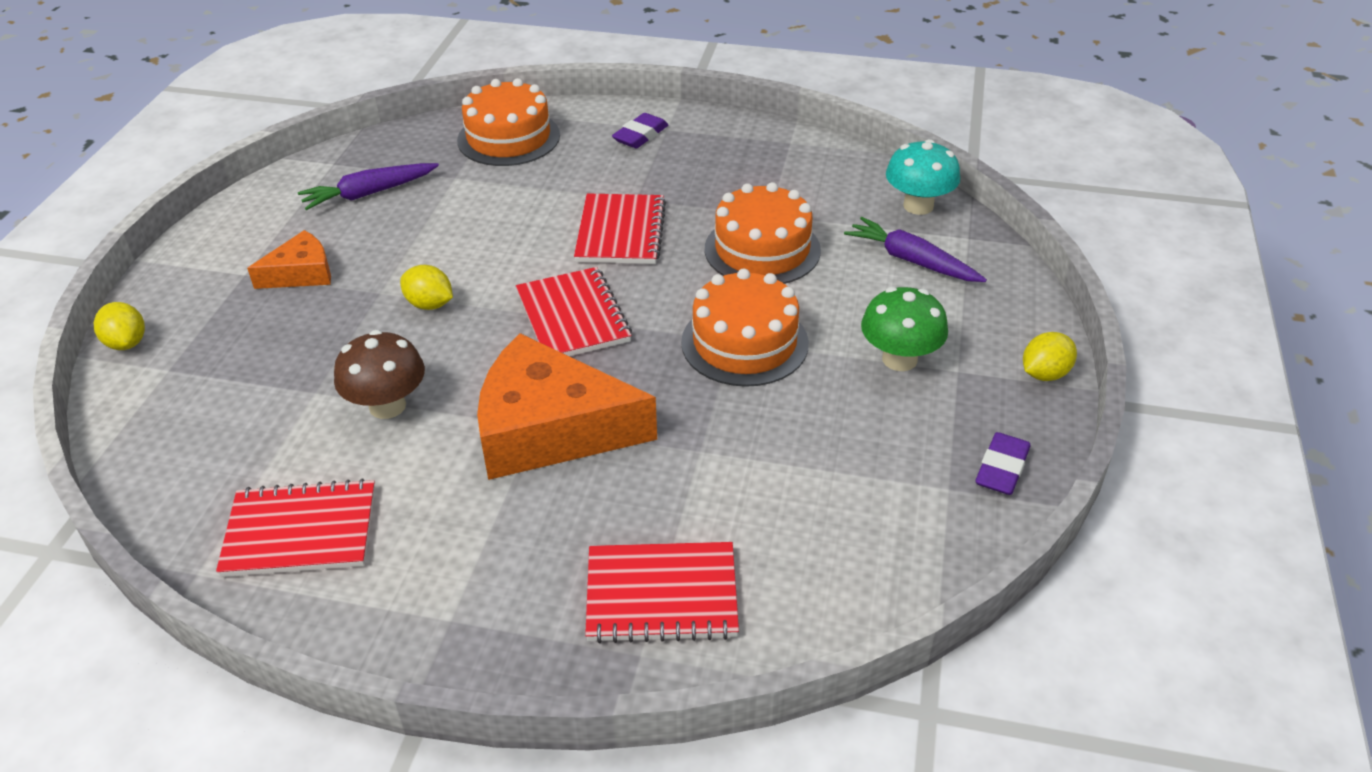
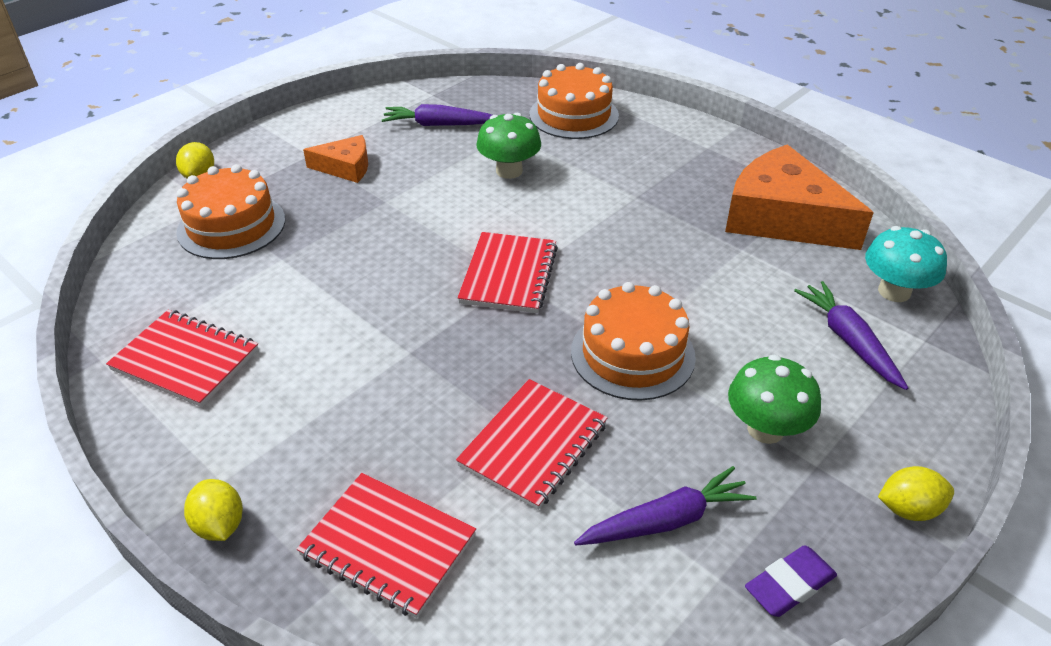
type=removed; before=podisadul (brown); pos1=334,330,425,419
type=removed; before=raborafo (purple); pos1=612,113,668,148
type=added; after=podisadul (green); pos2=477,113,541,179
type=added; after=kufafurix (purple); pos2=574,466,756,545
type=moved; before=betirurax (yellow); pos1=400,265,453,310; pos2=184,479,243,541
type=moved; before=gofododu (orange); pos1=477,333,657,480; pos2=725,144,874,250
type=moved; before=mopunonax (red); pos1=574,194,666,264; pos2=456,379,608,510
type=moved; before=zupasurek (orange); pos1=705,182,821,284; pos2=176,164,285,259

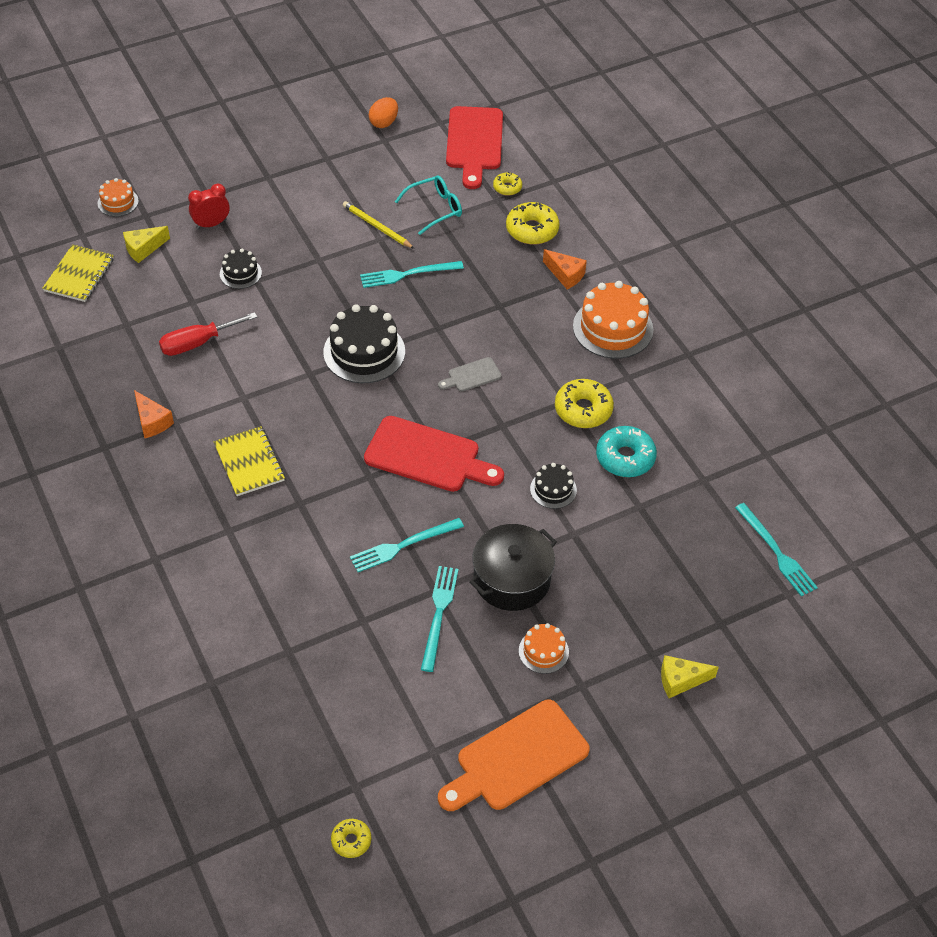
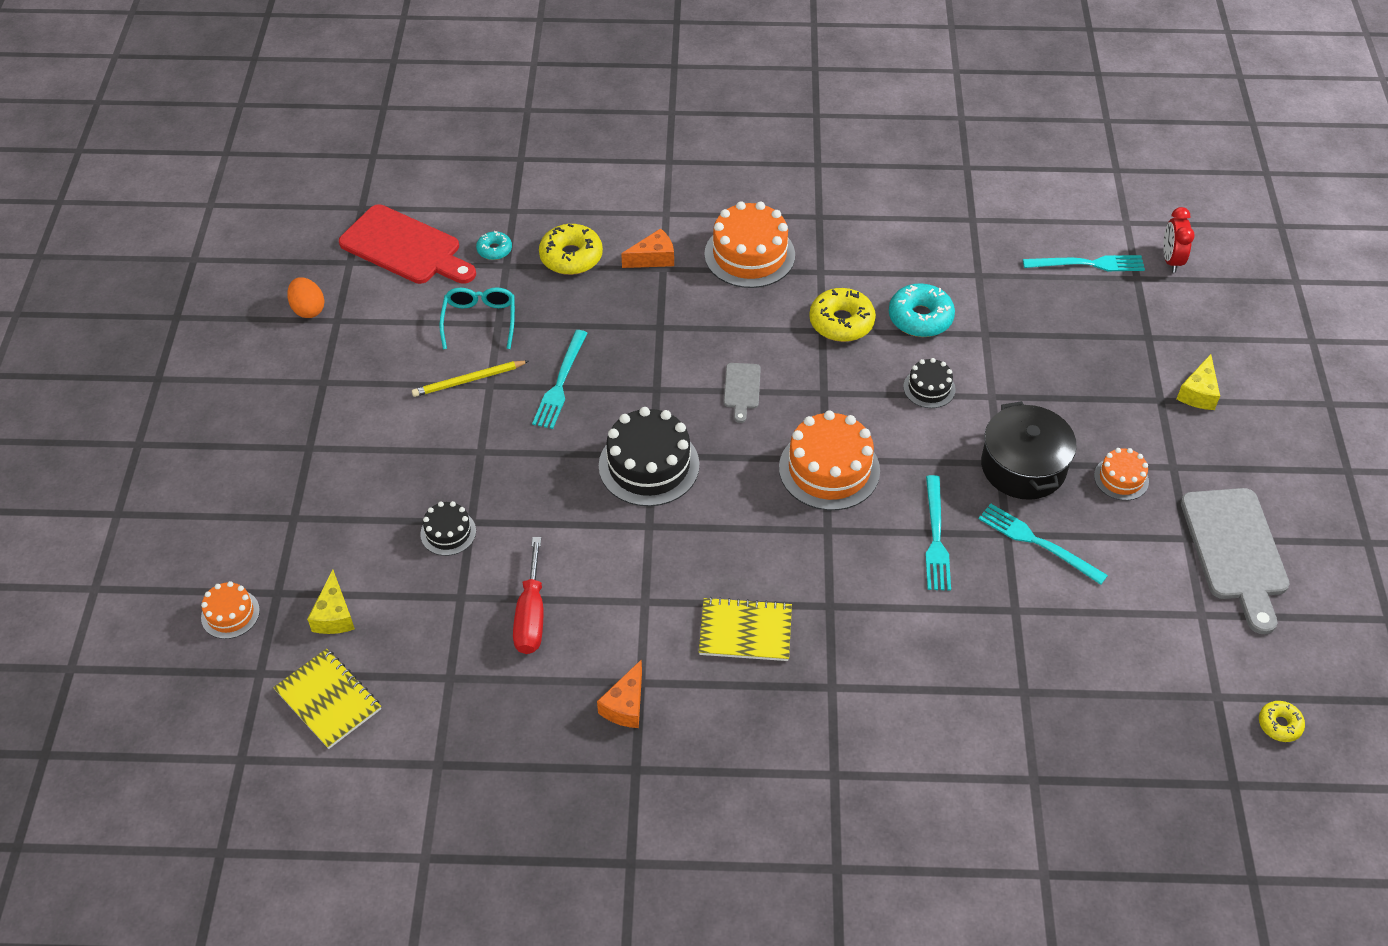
type=moved; before=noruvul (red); pos1=188,184,230,229; pos2=1163,207,1195,273
type=replaced; before=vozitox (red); after=zupasurek (orange); pos1=364,416,504,492; pos2=779,410,880,510
type=recoloured; before=vozitox (orange); after=vozitox (grey); pos1=438,700,590,811; pos2=1181,488,1290,634
type=recoloured; before=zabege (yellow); after=zabege (turquoise); pos1=493,172,522,196; pos2=476,231,512,260
type=turned; before=gofododu (orange); pos1=134,390,174,438; pos2=597,659,642,728; turn=120

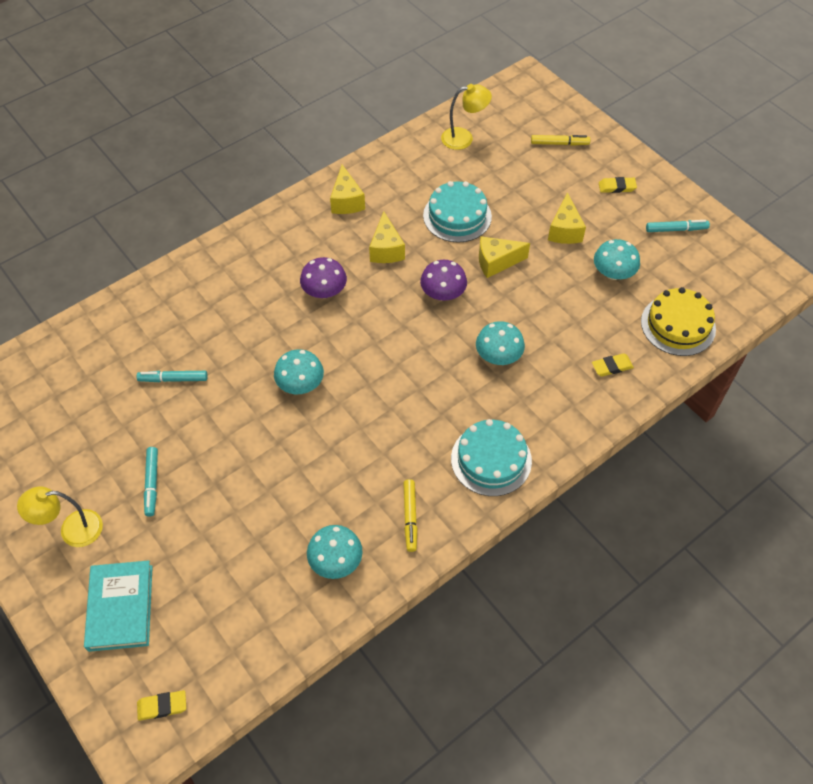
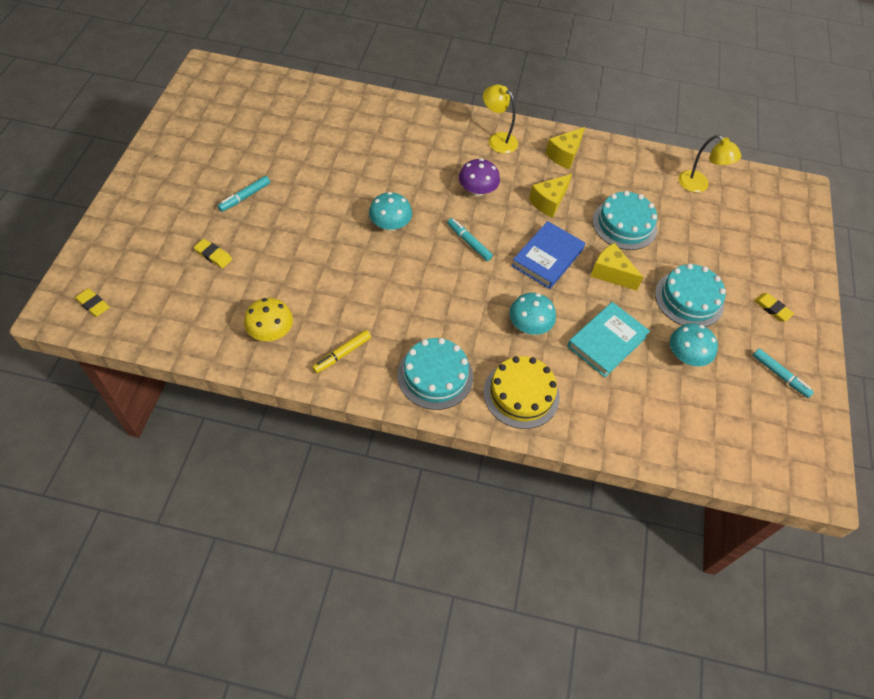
type=removed; before=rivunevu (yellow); pos1=531,135,590,146
type=moved; before=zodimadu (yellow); pos1=17,486,103,547; pos2=483,85,518,154
type=moved; before=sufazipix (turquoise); pos1=84,560,153,652; pos2=567,302,650,377
type=moved; before=rivunevu (turquoise); pos1=136,371,208,382; pos2=447,218,493,261
type=moved; before=raborafo (yellow); pos1=592,353,634,377; pos2=194,239,232,268
type=moved; before=zupasurek (yellow); pos1=641,287,716,356; pos2=484,356,560,429
type=replaced; before=podisadul (purple); after=sufazipix (blue); pos1=420,260,467,301; pos2=512,221,585,289
type=replaced; before=gofododu (yellow); after=zupasurek (turquoise); pos1=548,192,586,244; pos2=655,263,726,327
type=recoloured; before=podisadul (turquoise); after=podisadul (yellow); pos1=307,525,363,579; pos2=244,298,293,341

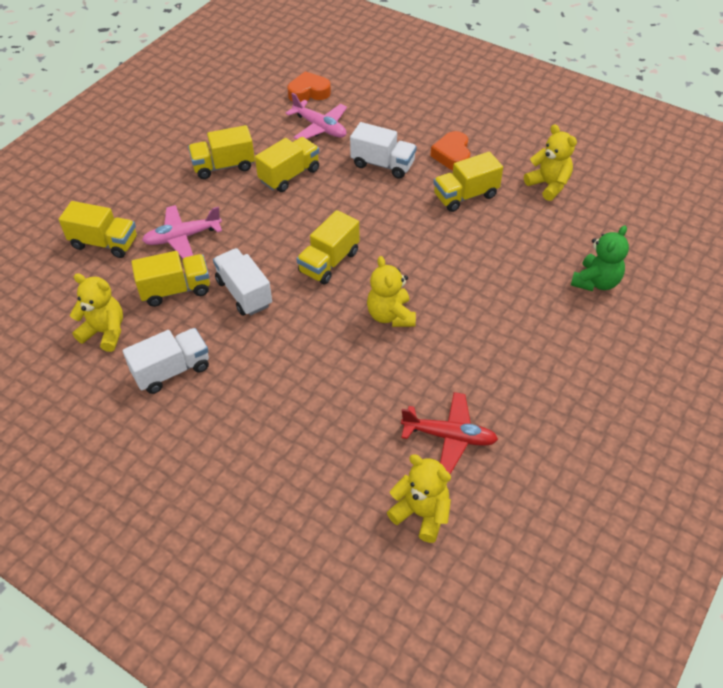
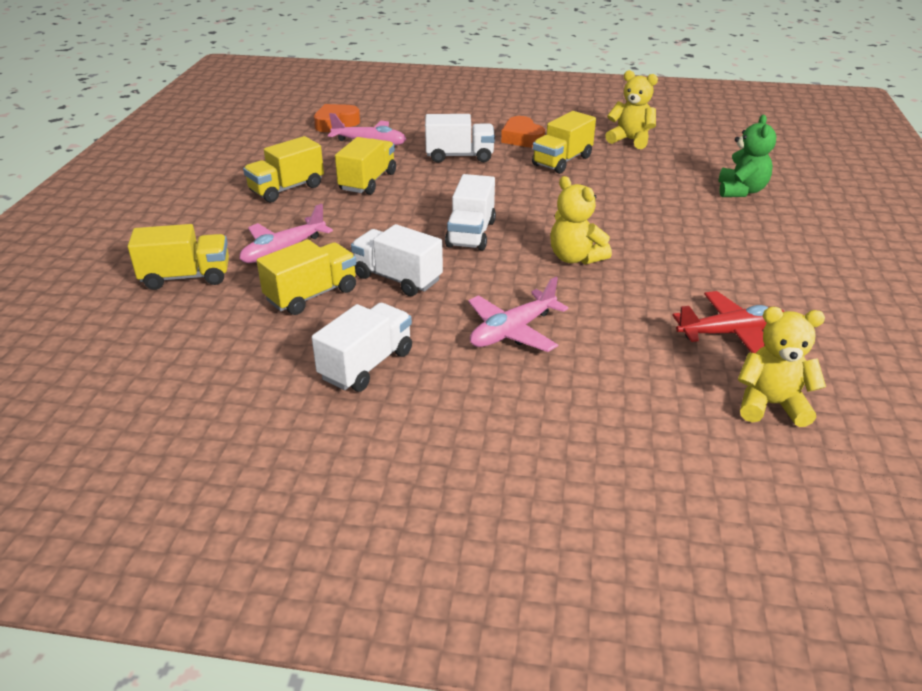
type=removed; before=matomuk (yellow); pos1=70,273,123,352
type=added; after=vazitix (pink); pos2=468,277,568,352
type=recoloured; before=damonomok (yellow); after=damonomok (white); pos1=296,210,360,285; pos2=445,174,496,251

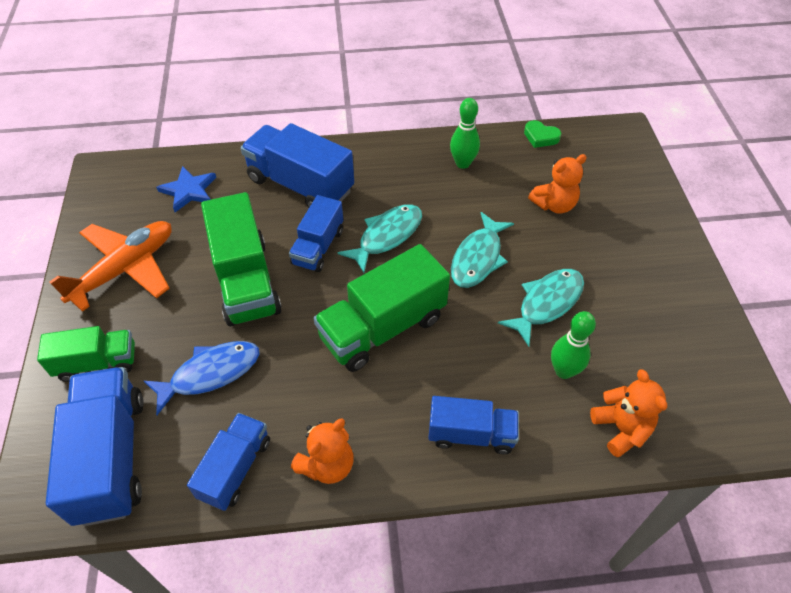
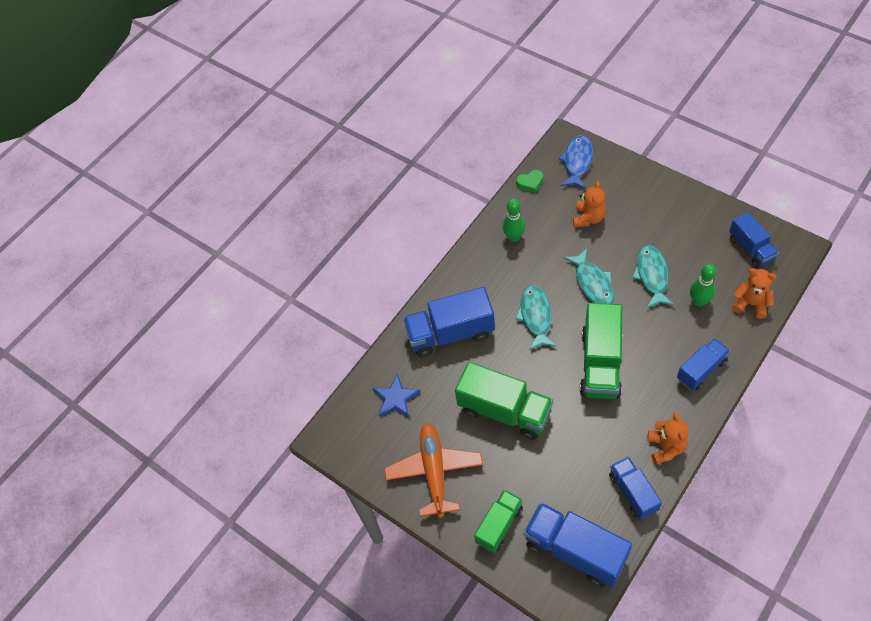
type=moved; before=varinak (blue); pos1=144,341,260,415; pos2=558,135,593,189
type=moved; before=damonomok (blue); pos1=289,195,343,272; pos2=729,212,779,268

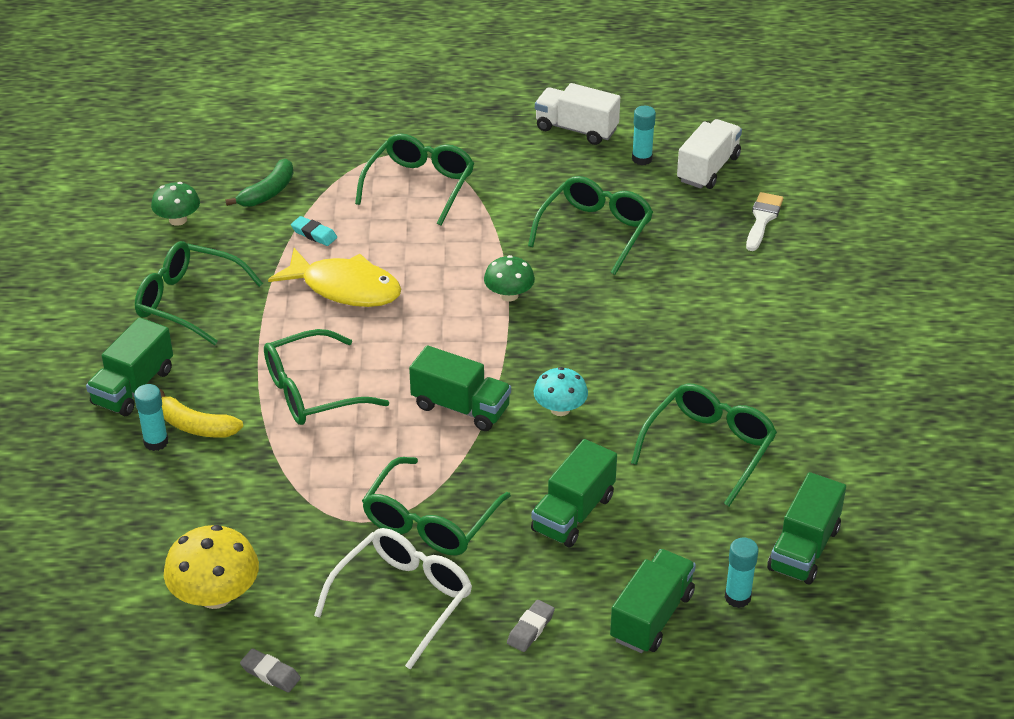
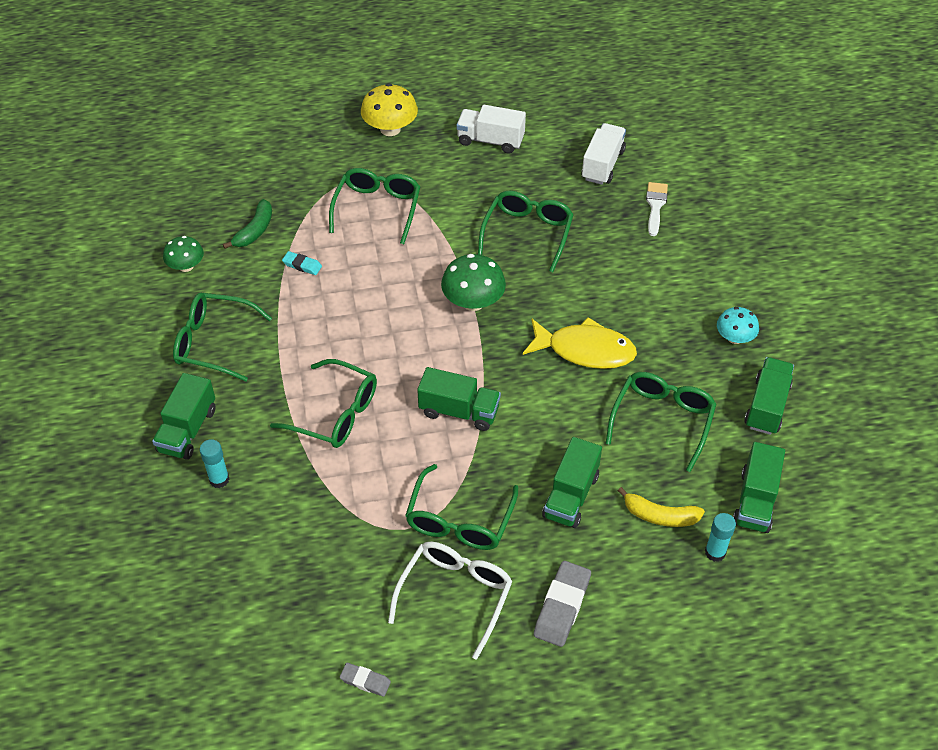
type=removed; before=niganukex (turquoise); pos1=632,106,656,165
type=moved; before=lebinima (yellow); pos1=160,389,243,438; pos2=618,487,705,527
type=moved; before=podisadul (yellow); pos1=164,525,259,609; pos2=361,83,418,136
type=moved; before=varinak (yellow); pos1=268,248,401,307; pos2=523,317,637,369
type=moved; before=podisadul (turquoise); pos1=534,367,588,416; pos2=717,307,759,344
type=moved; before=damonomok (green); pos1=610,549,696,653; pos2=744,357,794,435
type=turned; before=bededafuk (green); pos1=264,329,389,425; pos2=270,359,377,448; turn=-120
type=resized; before=podisadul (green); pos1=484,255,535,302; pos2=441,254,506,311; scale=1.55
type=resized; before=raborafo (grey); pos1=507,600,555,652; pos2=534,561,591,647; scale=1.81

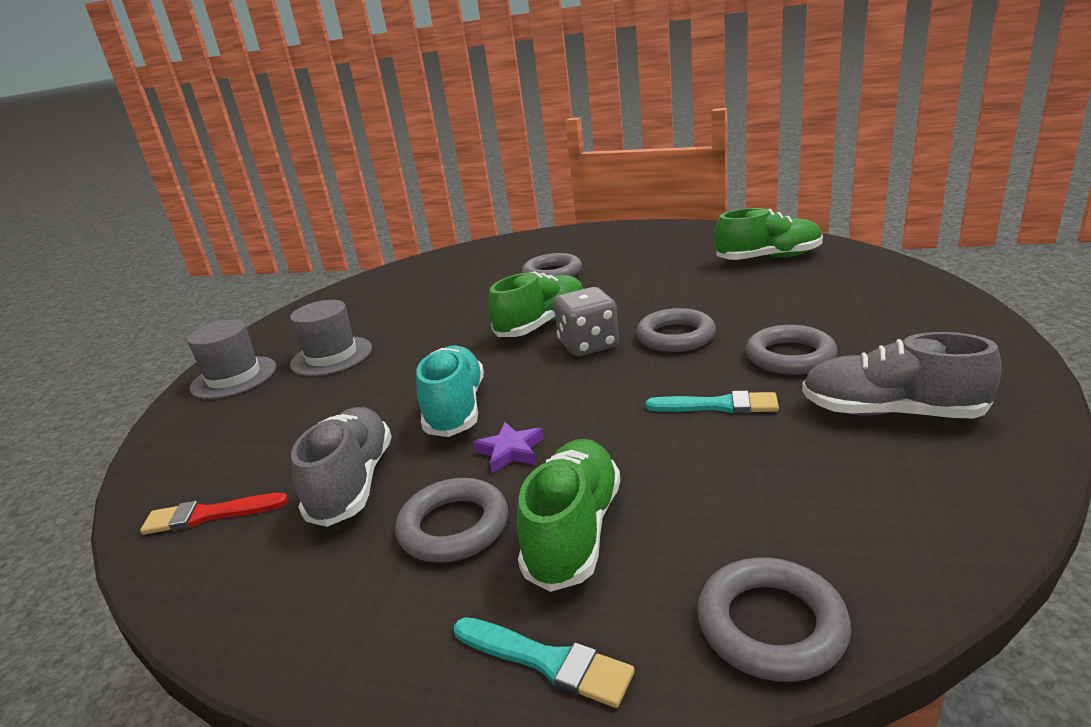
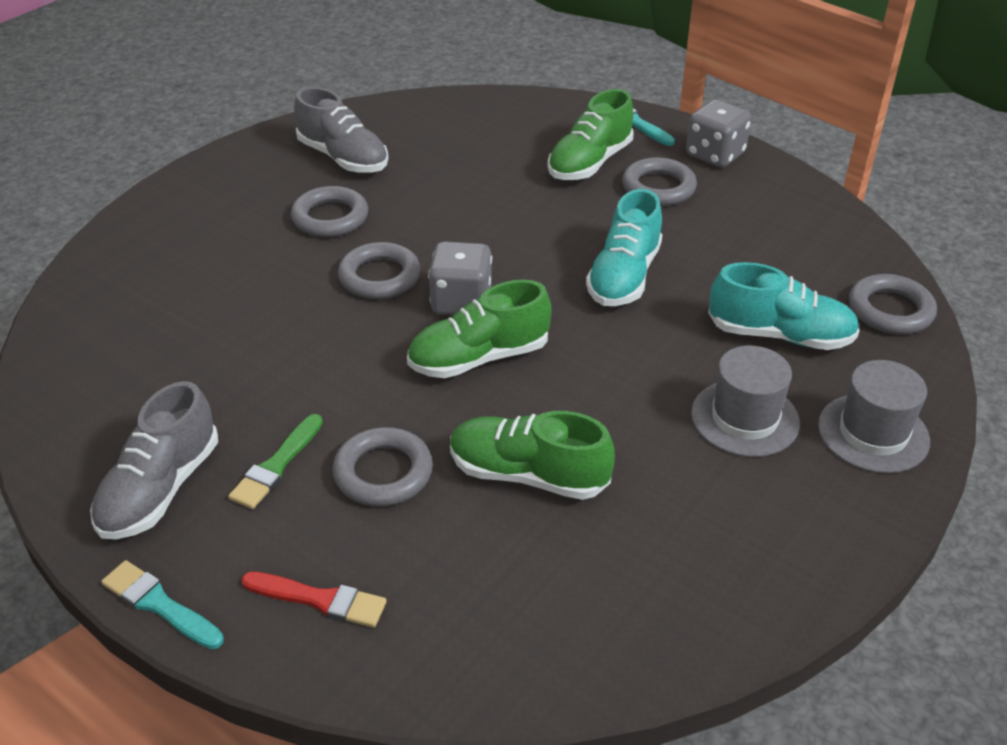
type=removed; before=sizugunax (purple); pos1=473,422,544,473
type=added; after=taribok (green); pos2=228,414,323,509
type=added; after=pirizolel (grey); pos2=686,99,751,168
type=added; after=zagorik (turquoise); pos2=708,262,860,350
type=moved; before=taribok (red); pos1=140,493,289,535; pos2=241,572,387,628
type=moved; before=zagorik (grey); pos1=291,407,392,527; pos2=90,381,218,539
type=moved; before=taribok (turquoise); pos1=646,391,779,414; pos2=101,560,224,649
type=moved; before=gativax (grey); pos1=697,557,851,682; pos2=849,274,937,334
type=moved; before=zagorik (green); pos1=715,208,823,260; pos2=450,411,615,500

